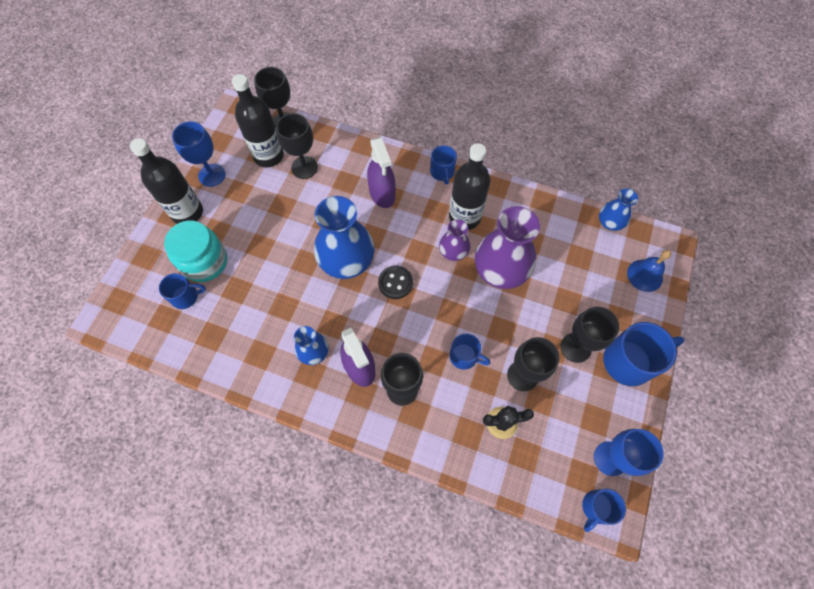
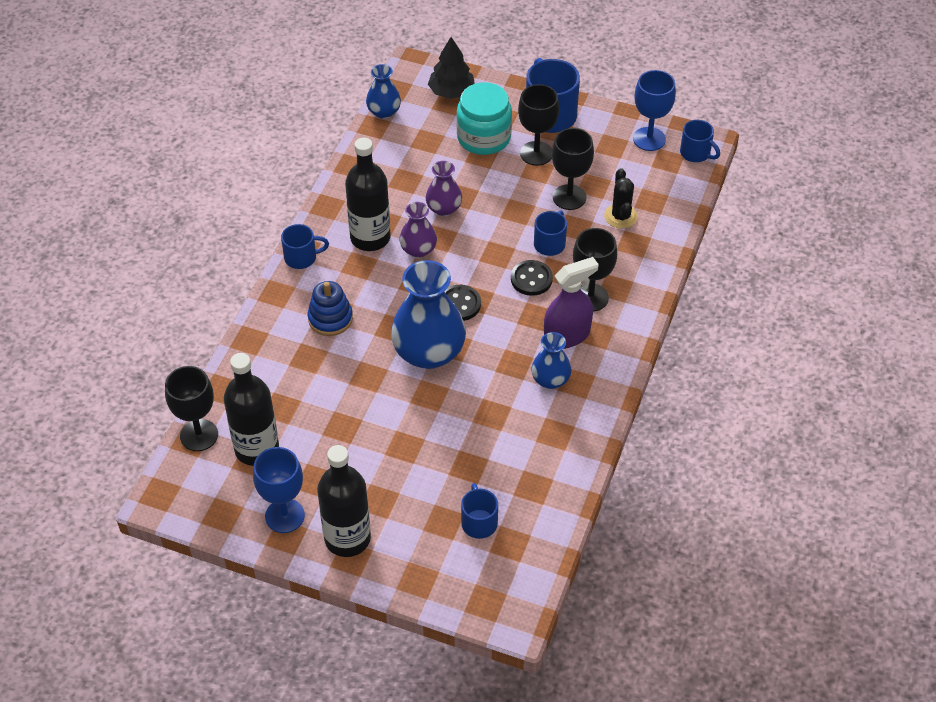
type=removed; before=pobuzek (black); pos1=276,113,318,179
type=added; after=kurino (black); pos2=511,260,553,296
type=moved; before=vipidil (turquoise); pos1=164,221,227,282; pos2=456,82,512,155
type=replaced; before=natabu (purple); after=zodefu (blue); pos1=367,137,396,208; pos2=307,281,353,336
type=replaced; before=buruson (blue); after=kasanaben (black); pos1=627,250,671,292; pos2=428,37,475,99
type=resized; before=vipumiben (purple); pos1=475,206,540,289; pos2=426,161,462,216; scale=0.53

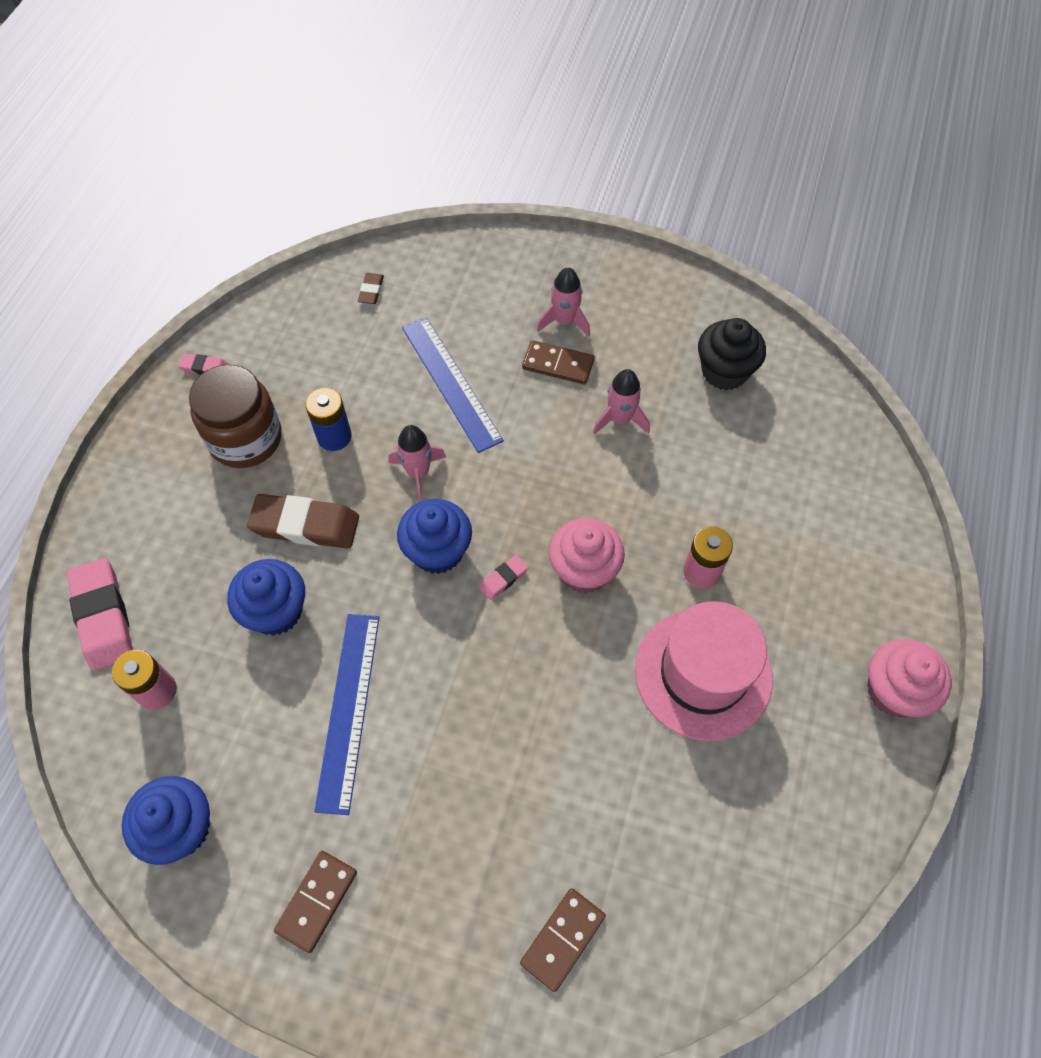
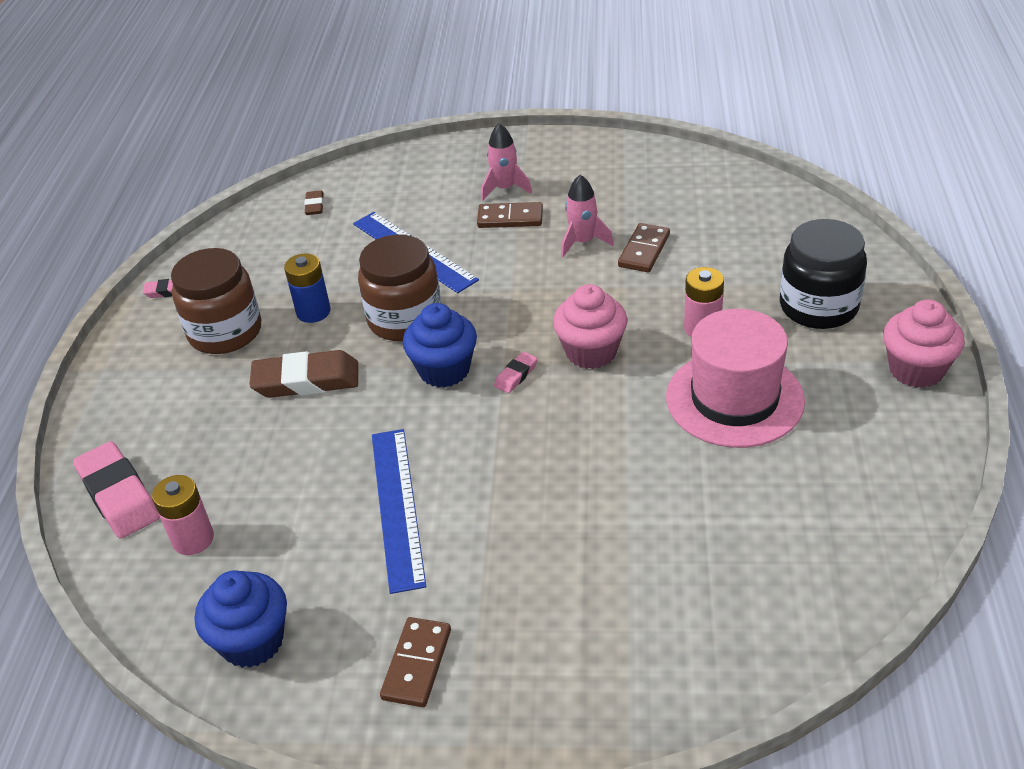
type=removed; before=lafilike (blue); pos1=227,559,305,636
type=removed; before=lafilike (black); pos1=698,318,766,390
type=added; after=vipidil (black); pos2=780,219,867,329
type=moved; before=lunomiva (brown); pos1=520,888,606,992; pos2=618,223,670,272
type=replaced; before=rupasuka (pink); after=vipidil (brown); pos1=389,425,446,502; pos2=358,235,441,341

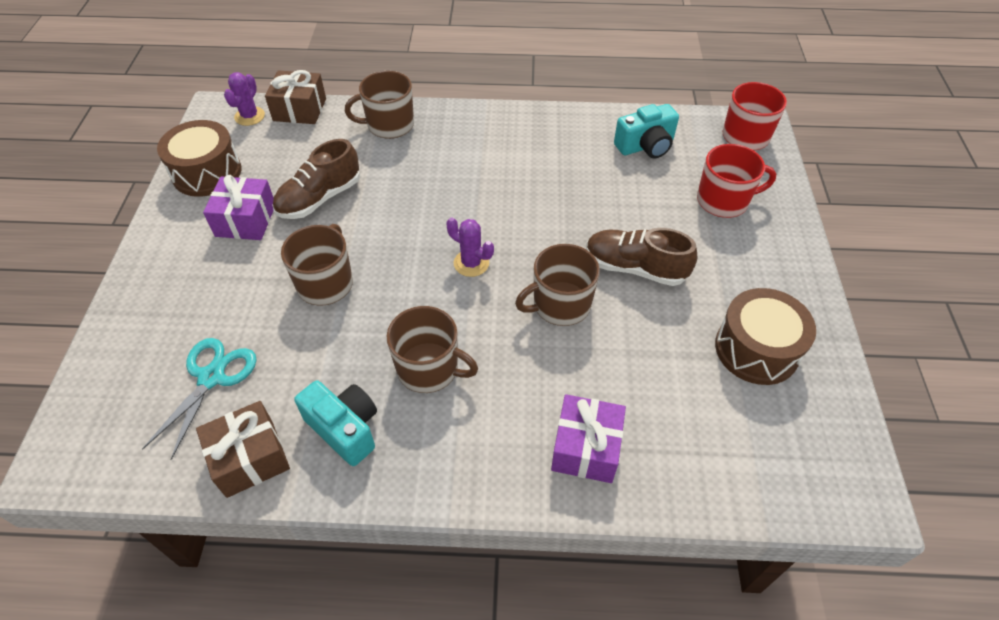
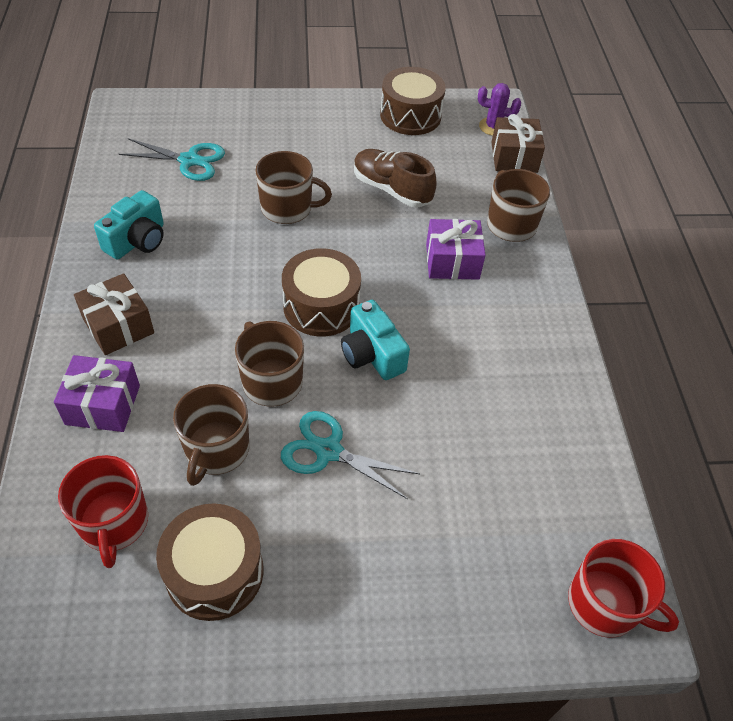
type=moved; before=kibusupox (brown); pos1=196,401,290,498; pos2=74,273,154,355
type=moved; before=kibusupox (purple); pos1=203,175,274,240; pos2=426,219,486,280
type=moved; before=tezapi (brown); pos1=387,306,478,393; pos2=173,384,249,486
type=moved; before=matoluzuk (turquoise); pos1=614,104,679,158; pos2=341,300,410,380
type=moved; before=tezapi (red); pos1=697,144,776,218; pos2=58,455,148,568
type=replaced; before=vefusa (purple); after=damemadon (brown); pos1=446,218,494,277; pos2=282,248,361,337
type=replaced; before=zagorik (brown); after=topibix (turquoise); pos1=586,228,697,286; pos2=281,411,420,499

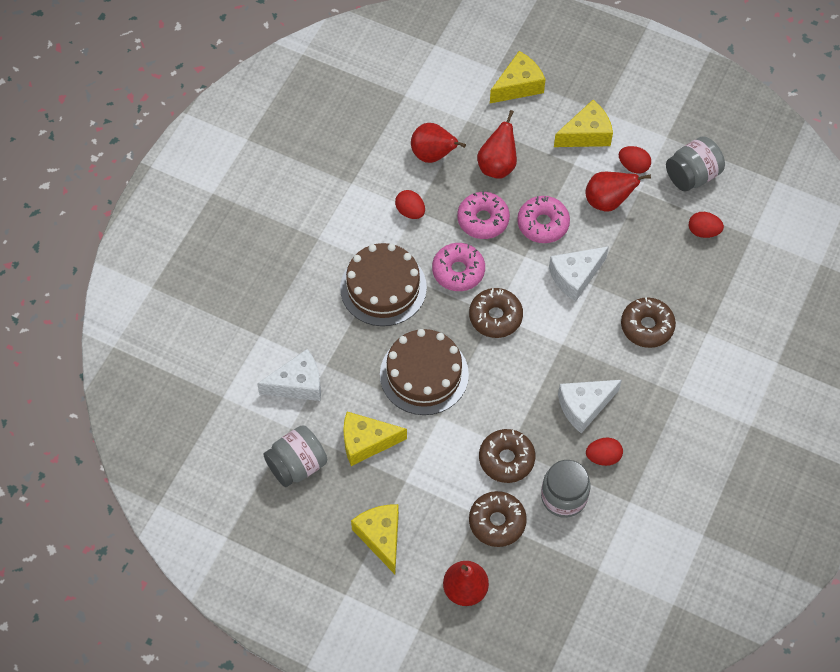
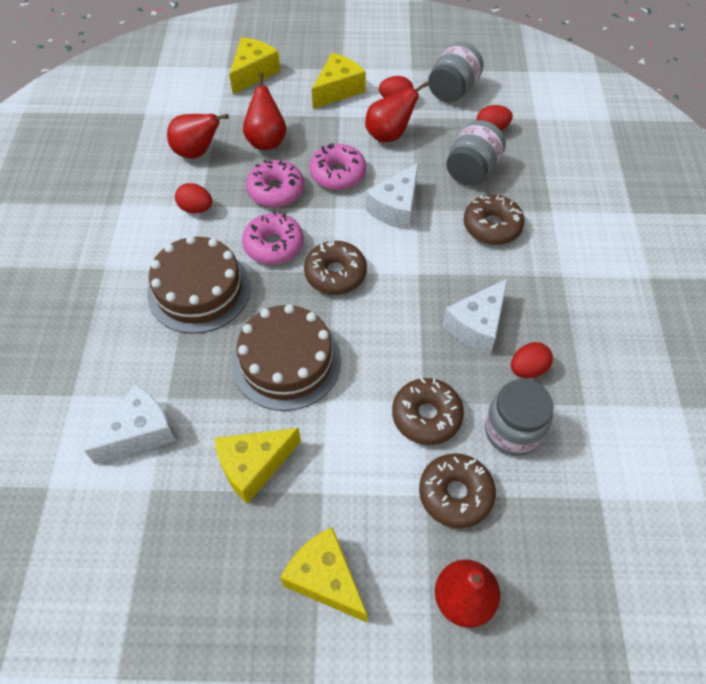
type=moved; before=vipidil (grey); pos1=263,425,327,487; pos2=446,120,506,186

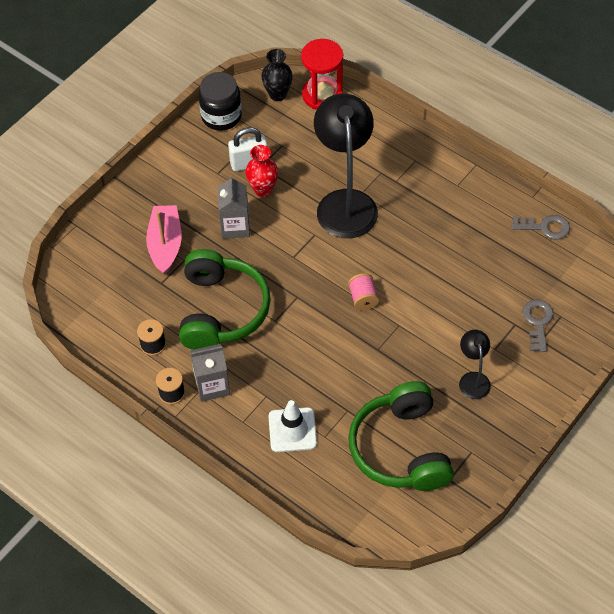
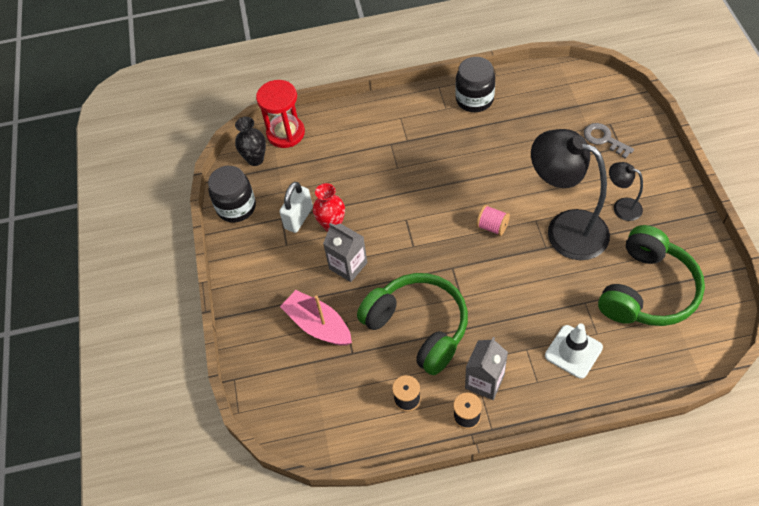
type=removed; before=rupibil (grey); pos1=511,215,570,239
type=added; after=vipidil (black); pos2=455,57,495,112
type=moved; before=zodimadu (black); pos1=314,94,378,238; pos2=531,129,610,260
type=turned; before=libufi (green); pos1=348,381,454,491; pos2=598,225,705,326; turn=-90

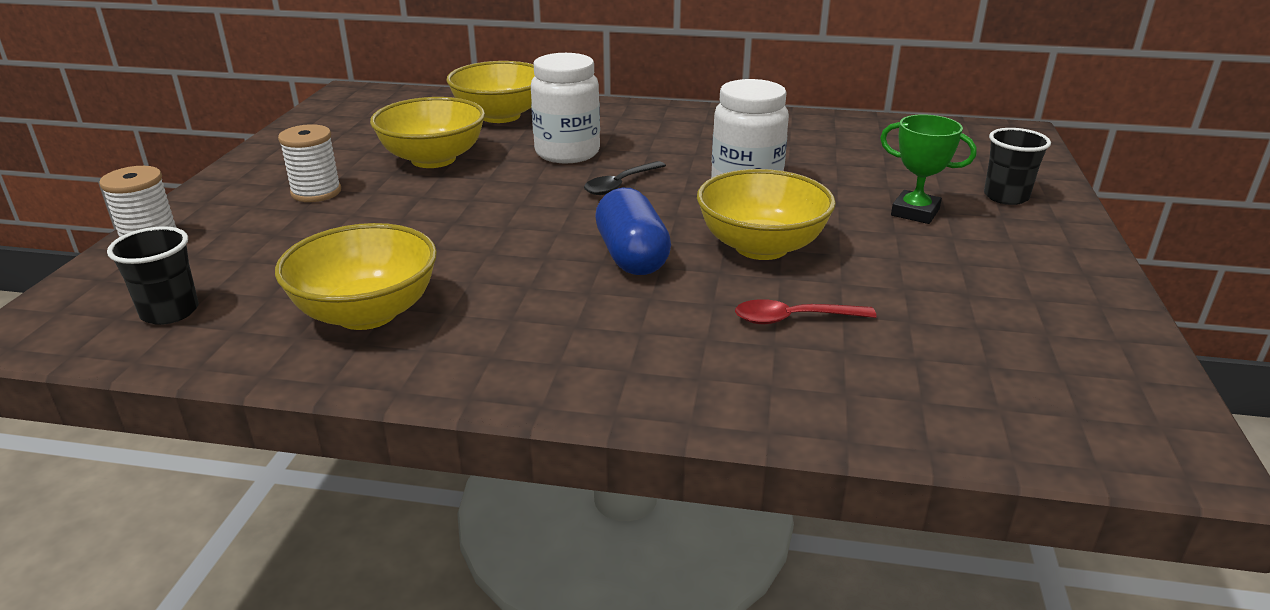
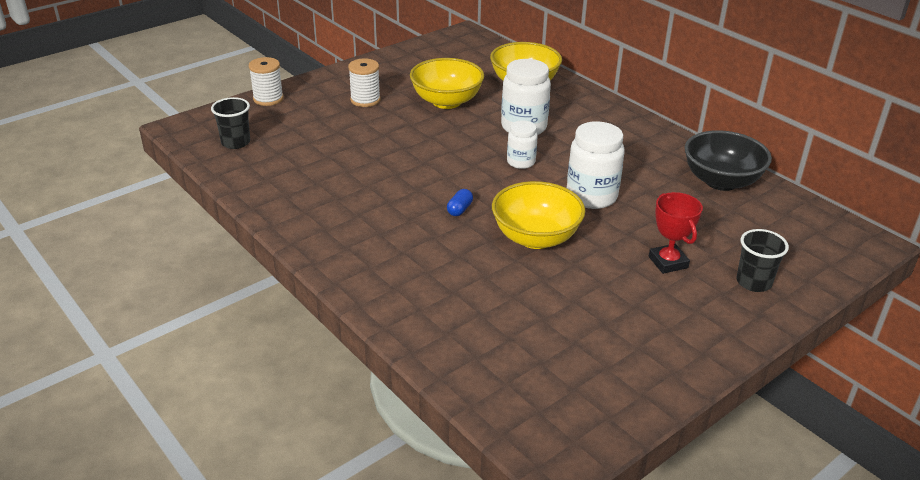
type=removed; before=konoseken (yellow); pos1=275,223,437,330
type=removed; before=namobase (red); pos1=735,299,877,324
type=added; after=konoseken (black); pos2=685,130,772,191
type=replaced; before=namobase (black); after=vipidil (white); pos1=584,161,666,195; pos2=507,120,538,169
type=recoloured; before=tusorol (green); after=tusorol (red); pos1=880,114,977,224; pos2=649,192,703,274
type=resized; before=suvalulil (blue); pos1=595,188,671,275; pos2=447,189,473,216; scale=0.47

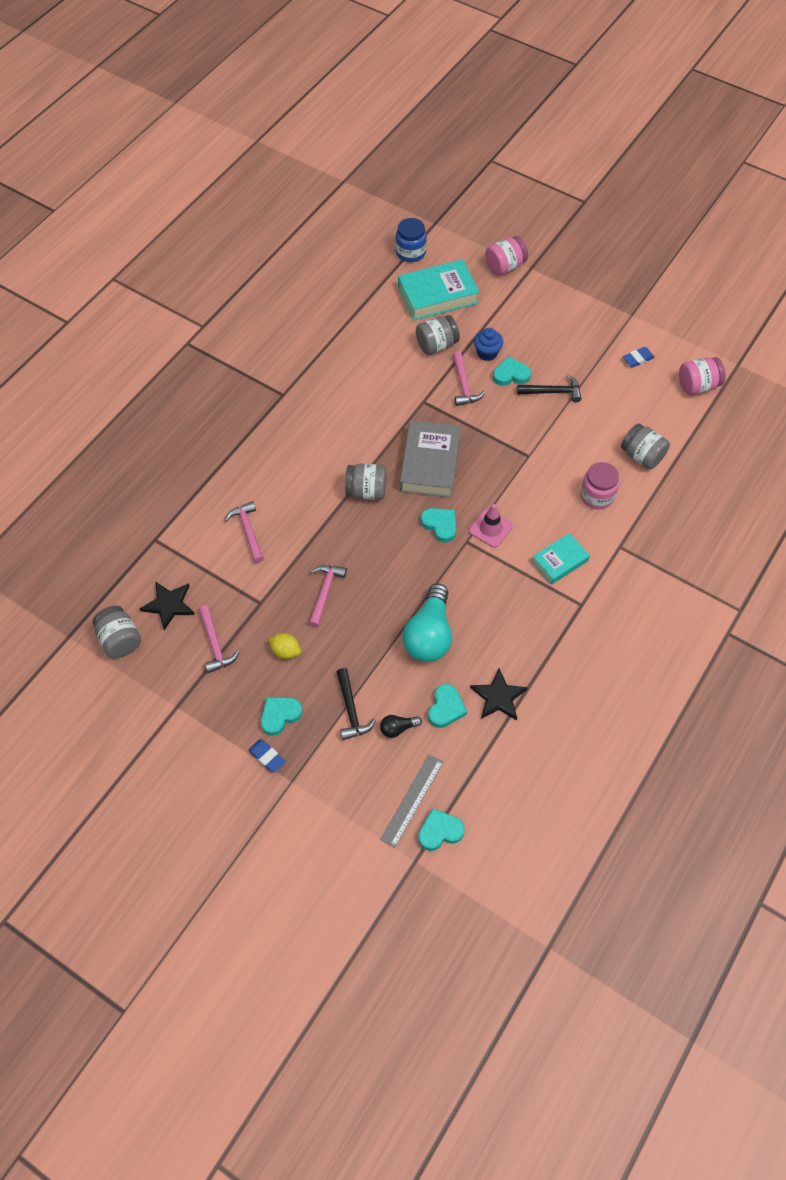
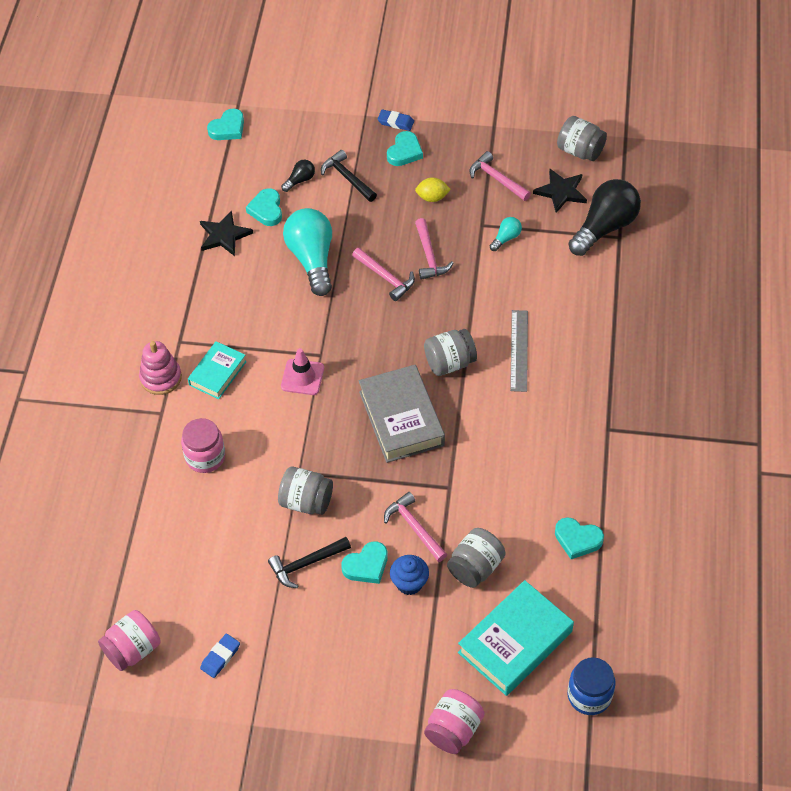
type=added; after=zodefu (pink); pos2=139,341,182,395
type=added; after=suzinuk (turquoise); pos2=490,217,522,251
type=added; after=suzinuk (black); pos2=568,179,641,256
type=moved; before=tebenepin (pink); pos1=224,501,264,563; pos2=352,248,415,301
type=moved; before=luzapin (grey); pos1=380,754,443,848; pos2=510,310,528,392
type=moved; before=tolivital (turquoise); pos1=420,508,456,543; pos2=555,517,604,559
type=moved; before=vipidil (grey); pos1=621,423,670,470; pos2=278,467,333,515

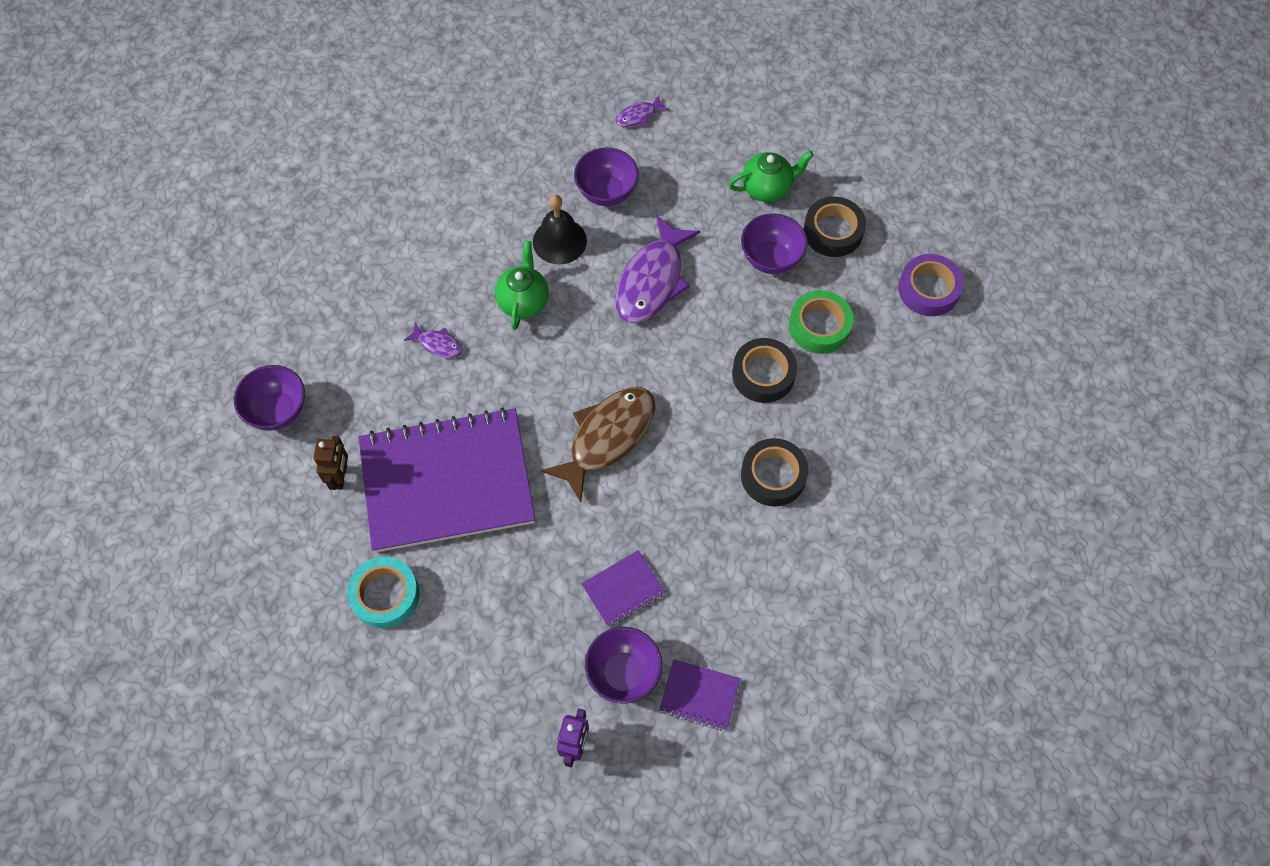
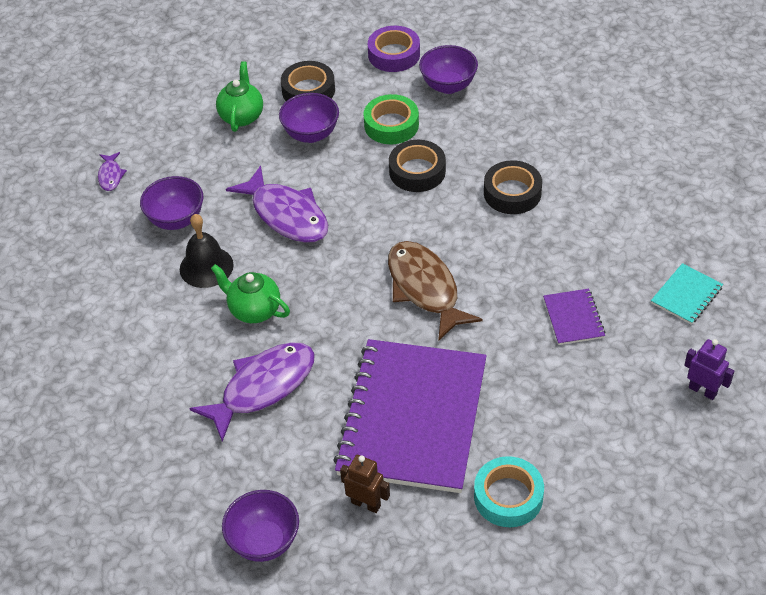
type=moved; before=konoseken (purple); pos1=585,627,662,704; pos2=419,45,478,94
type=recoloured; before=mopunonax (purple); after=mopunonax (turquoise); pos1=659,659,740,731; pos2=651,263,723,325
type=resized; before=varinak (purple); pos1=404,322,463,358; pos2=189,342,315,442; scale=2.18

